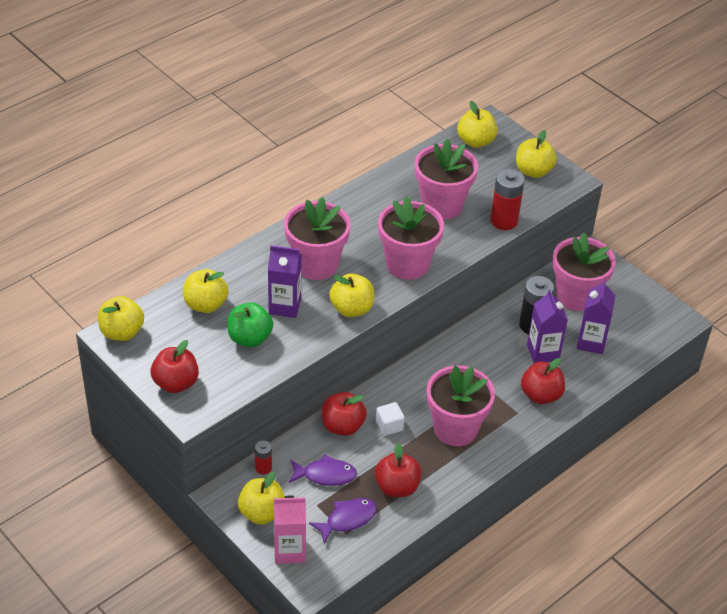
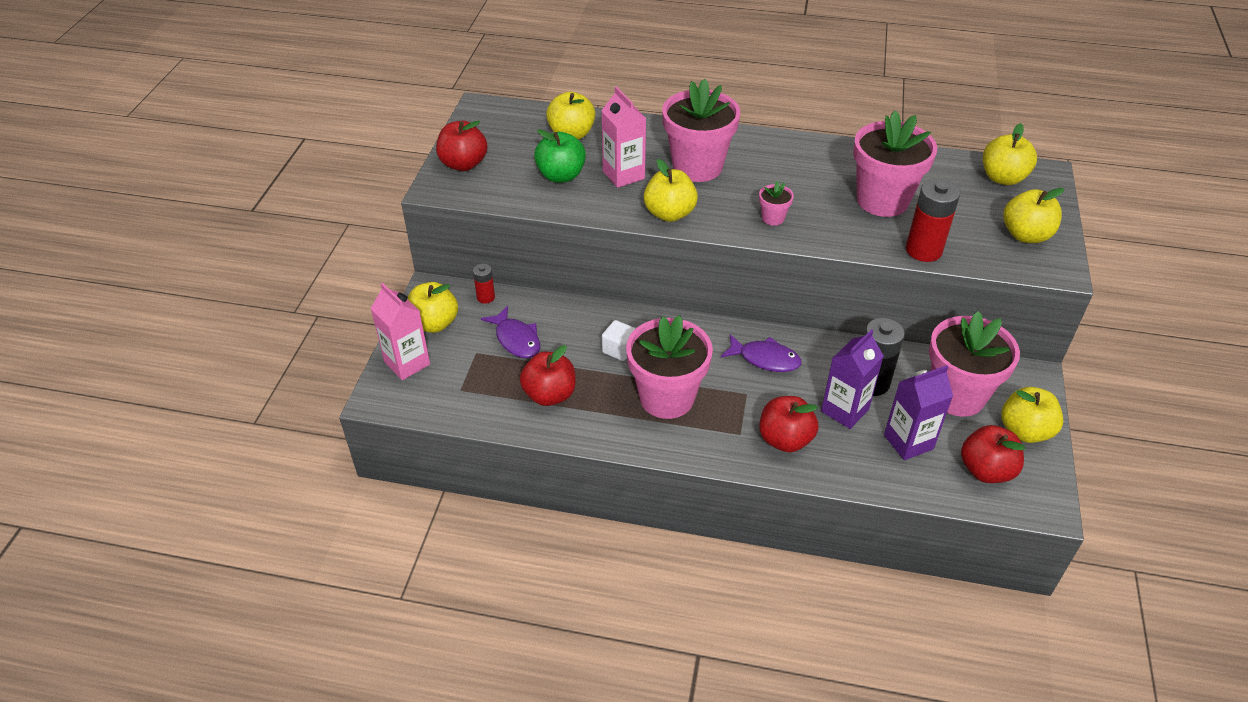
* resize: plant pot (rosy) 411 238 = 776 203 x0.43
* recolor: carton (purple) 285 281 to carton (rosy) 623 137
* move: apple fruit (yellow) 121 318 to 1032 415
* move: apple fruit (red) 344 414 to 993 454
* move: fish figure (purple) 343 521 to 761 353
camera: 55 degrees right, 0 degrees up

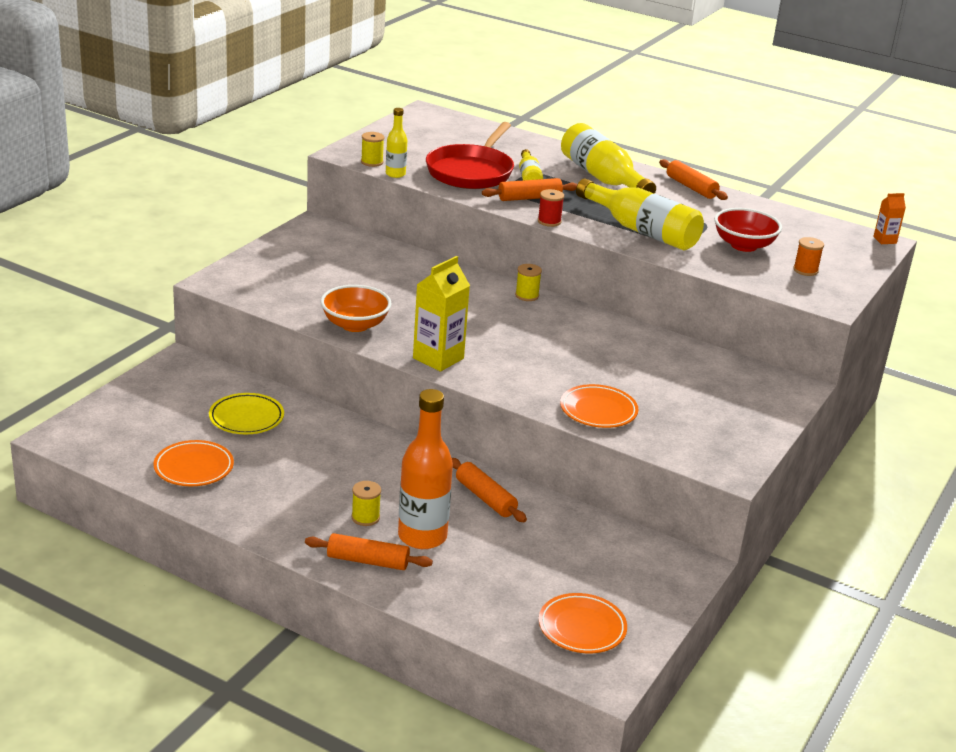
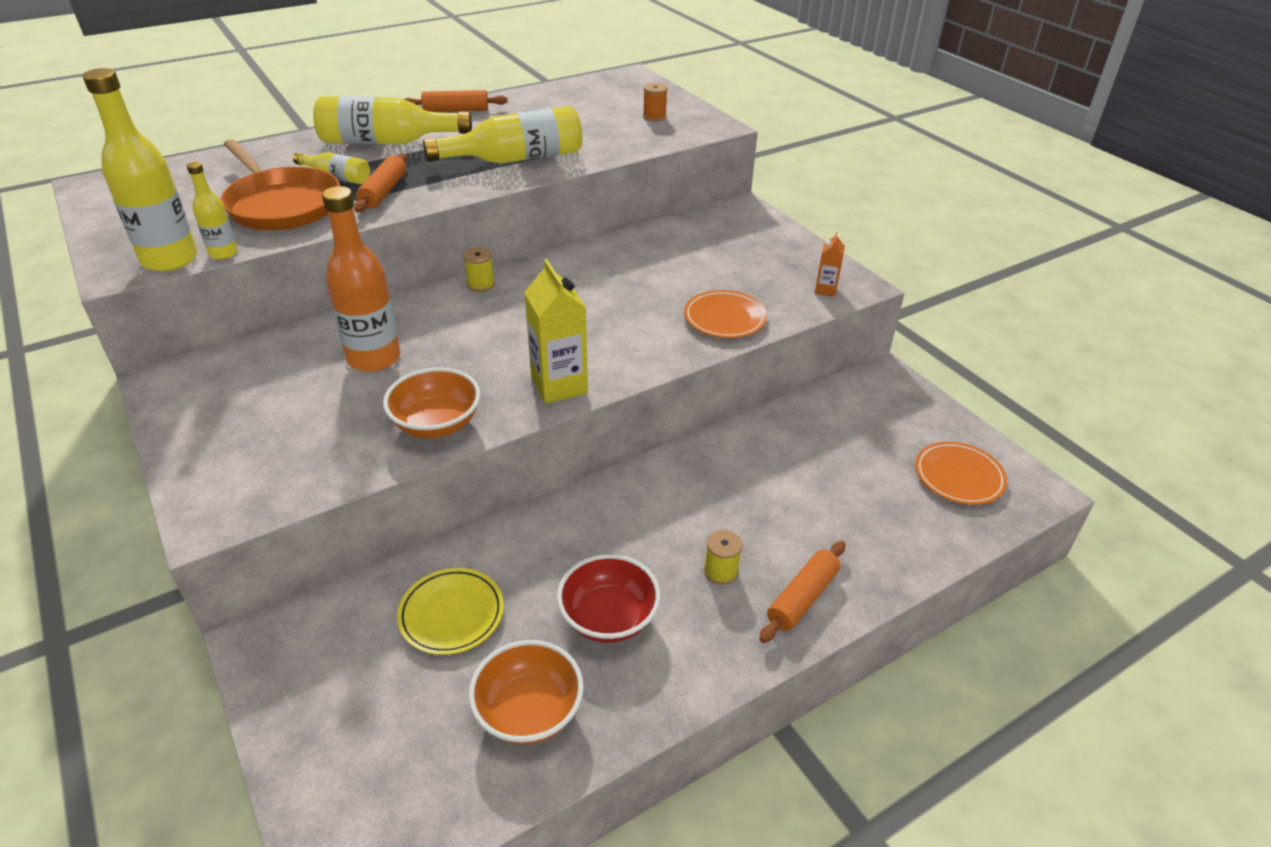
* recolor: skillet (red) 470 155 to skillet (bright orange) 280 185
* replace: reel of thread (yellow) 372 149 to drink bottle (yellow) 140 170
* delete: reel of thread (red) 551 208
* move: carton (bright orange) 889 218 to 830 264
* move: serving bowl (red) 748 230 to 609 598
* move: drink bottle (bright orange) 425 469 to 361 279
* replace: plate (bright orange) 193 463 to serving bowl (bright orange) 526 692
* delete: pastry roller (bright orange) 489 490
camera: 60 degrees left, 10 degrees up

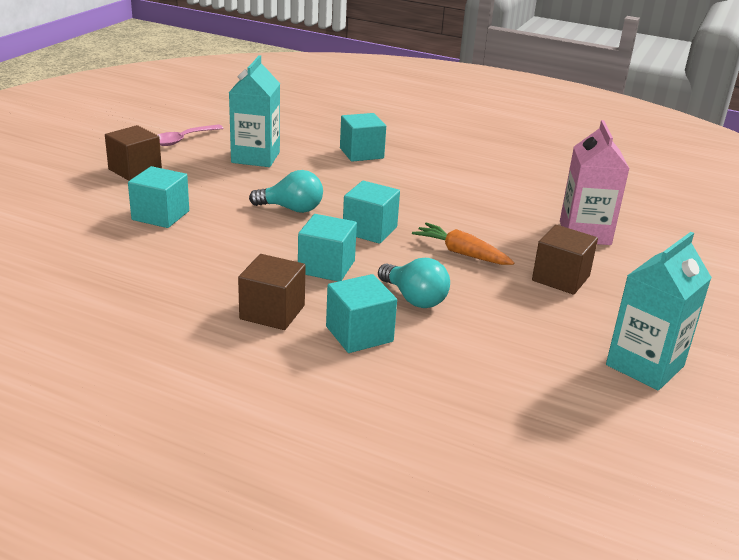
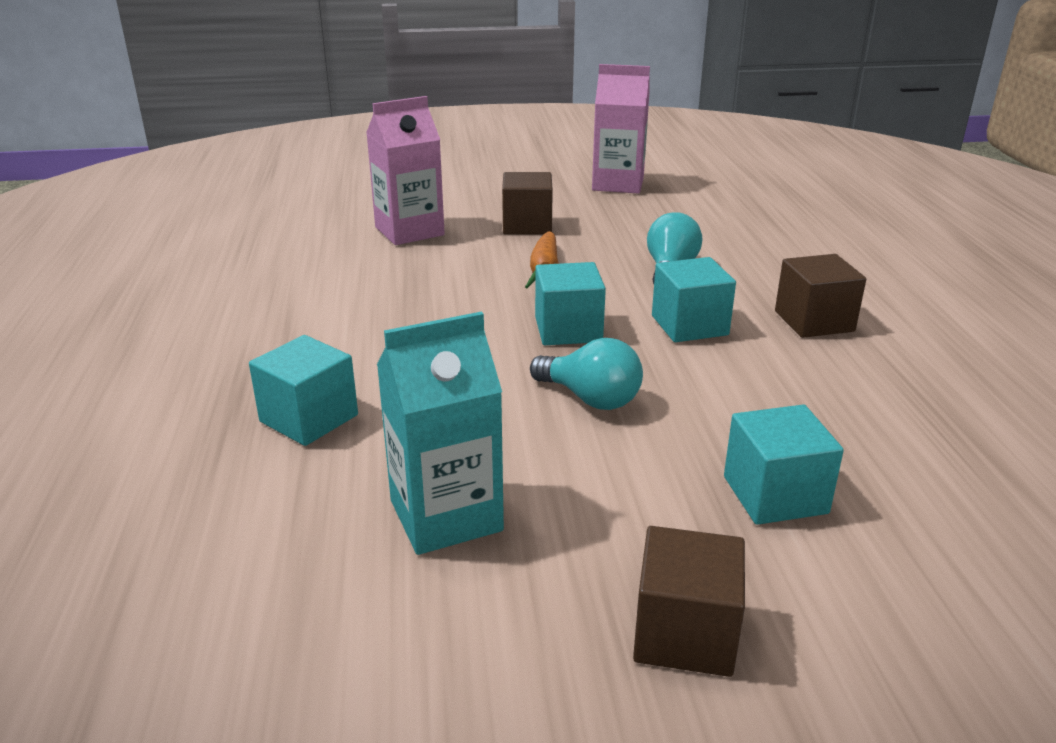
* delete: teaspoon (rosy) 191 135
* rotate: light bulb (teal) 286 191 = 586 374 150 degrees clockwise
* recolor: carton (teal) 659 311 to carton (rosy) 621 129
* delete: block (teal) 361 313
camera: 120 degrees left, 0 degrees up

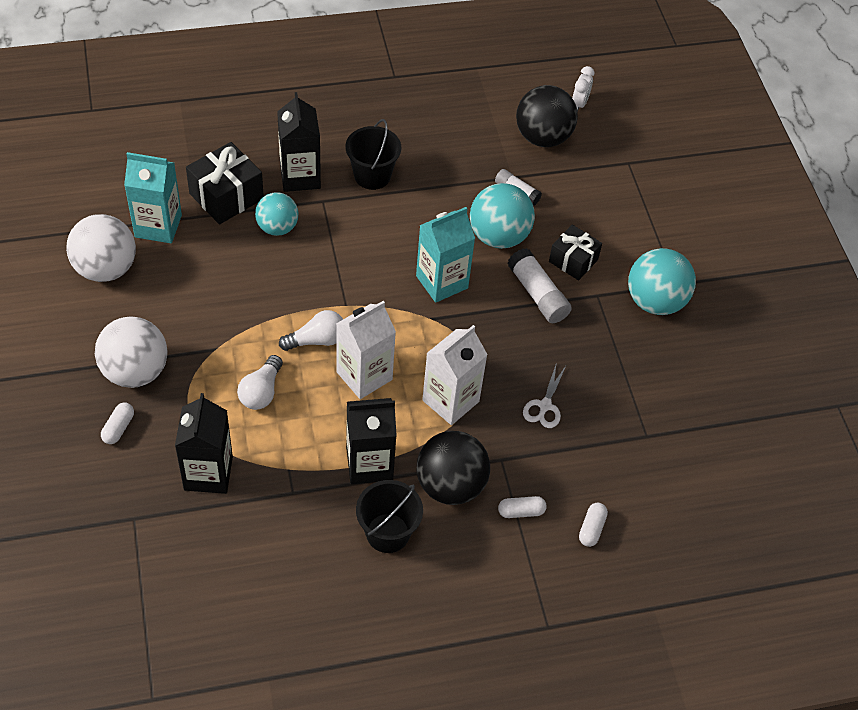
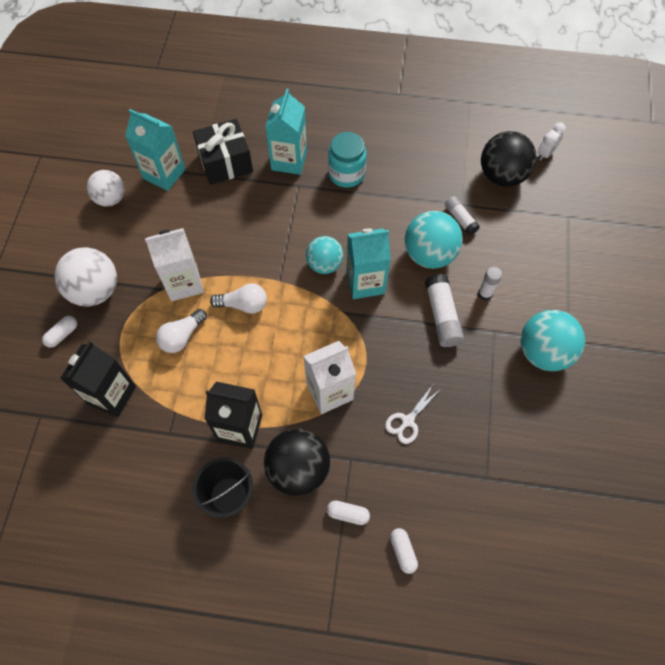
* recolor: carton (black) 299 142 to carton (teal) 286 132
* replace: bucket (black) 373 154 to jam jar (teal) 347 160
* move: sphere (teal) 276 214 to 325 255
* resize: sphere (snow-white) 101 248 = 106 188 x0.66
* replace: present (black) 575 253 to stick of glue (snow-white) 490 284
* move: carton (snow-white) 366 350 to 174 264
* rotate: capsule (snow-white) 593 525 = 404 551 60 degrees counterclockwise
camera: 25 degrees right, 10 degrees up

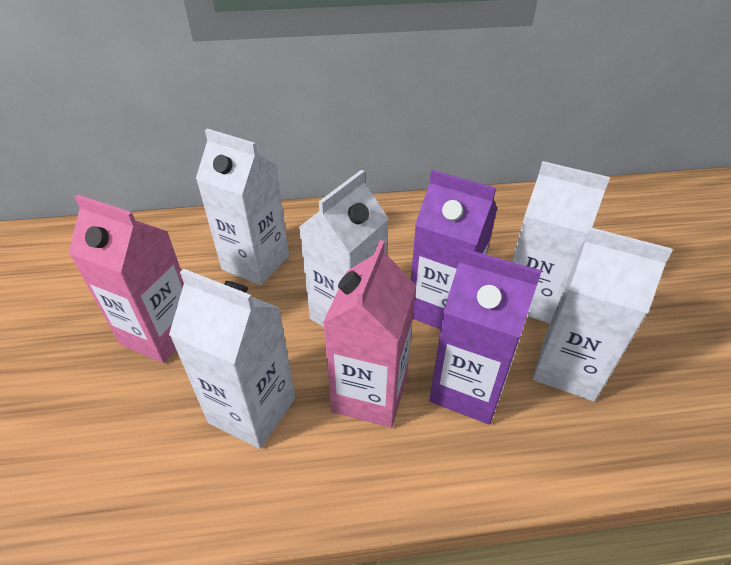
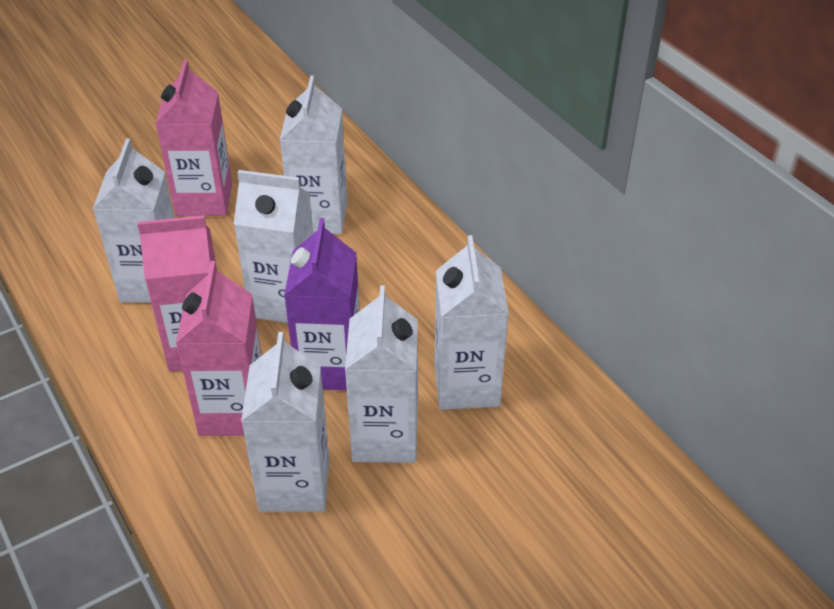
* recolor: carton (purple) 485 336 to carton (rosy) 219 348
* insert: carton (snow-white) 471 322
camera: 65 degrees right, 0 degrees up

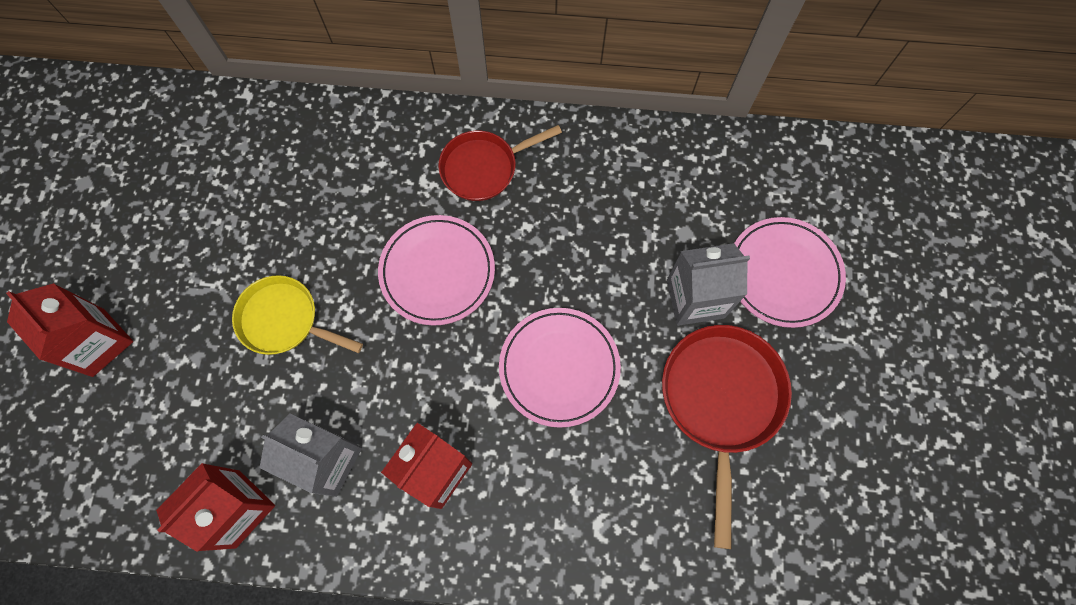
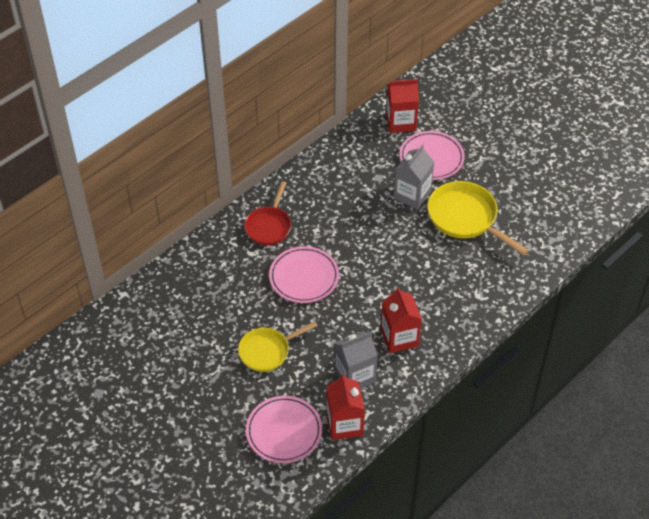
* move: carton (red) 69 330 to 402 106
* move: plate (rosy) 560 368 to 284 429
* recolor: skillet (red) 727 437 to skillet (yellow) 478 218
camera: 50 degrees left, 20 degrees down

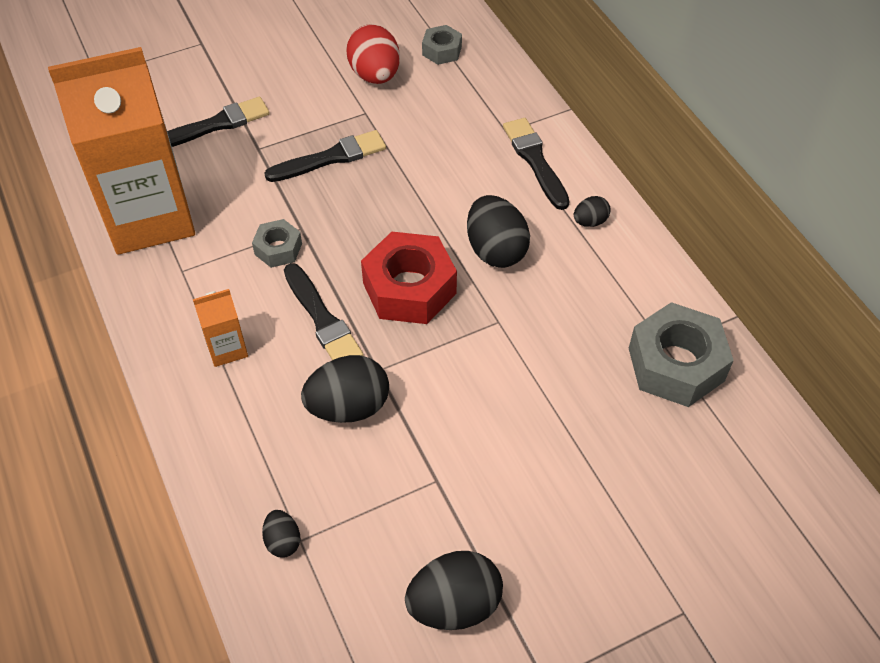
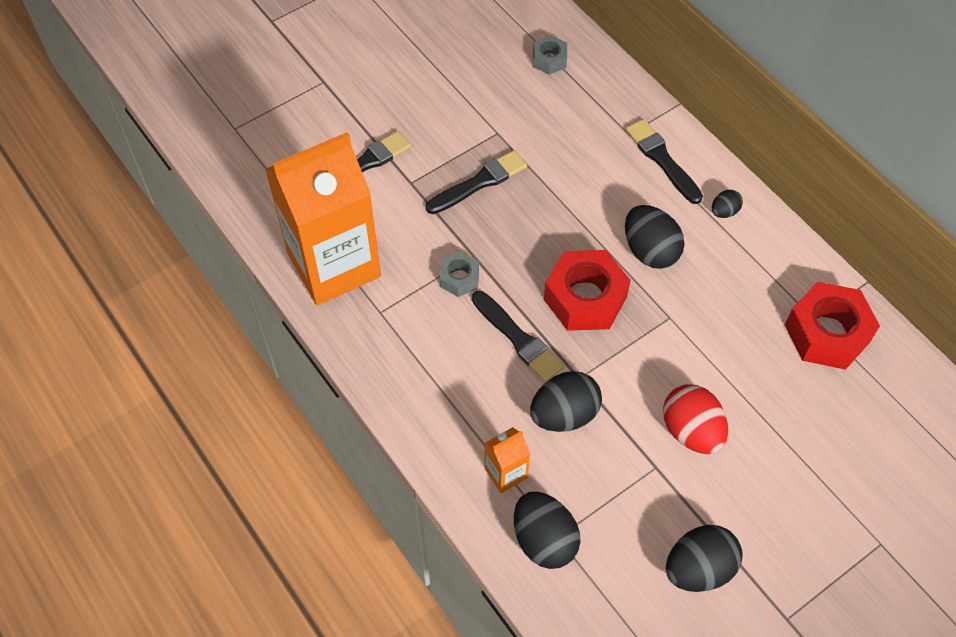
* move: egg shape (red) 373 54 to 695 419
* move: carton (bright orange) 220 328 to 507 460
* recolor: nut (ash-grey) 681 354 to nut (red) 832 326
* resize: egg shape (black) 281 533 = 547 530 x1.94
camera: 10 degrees left, 5 degrees up

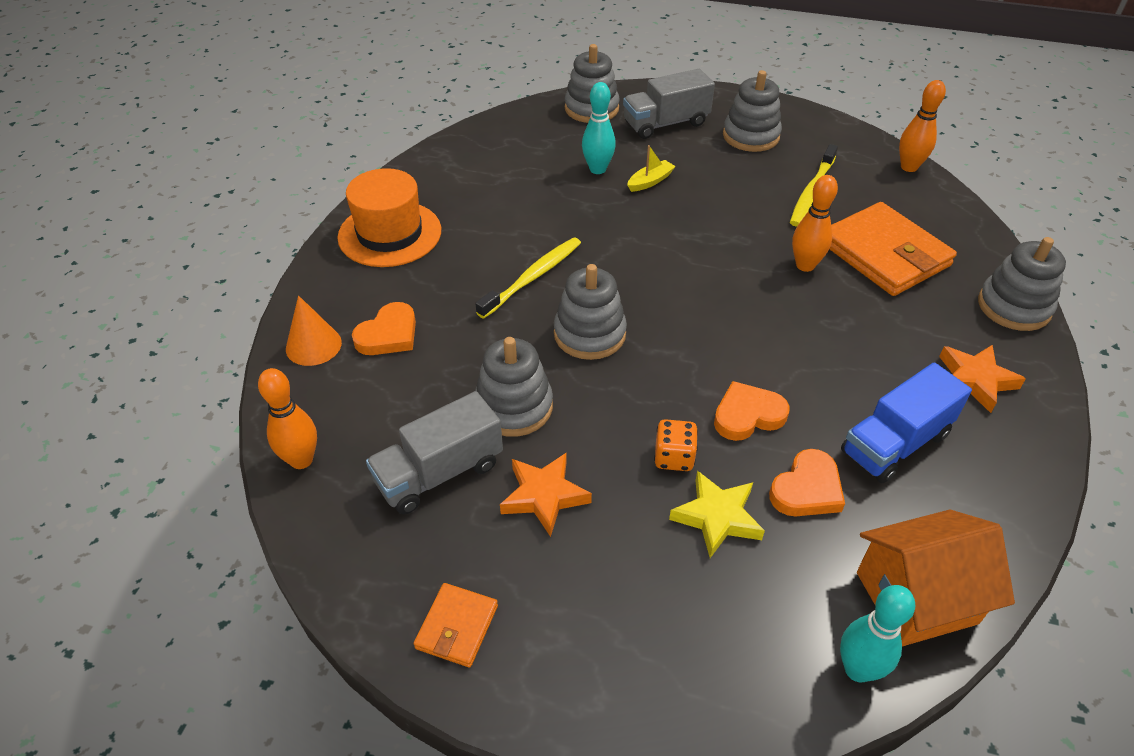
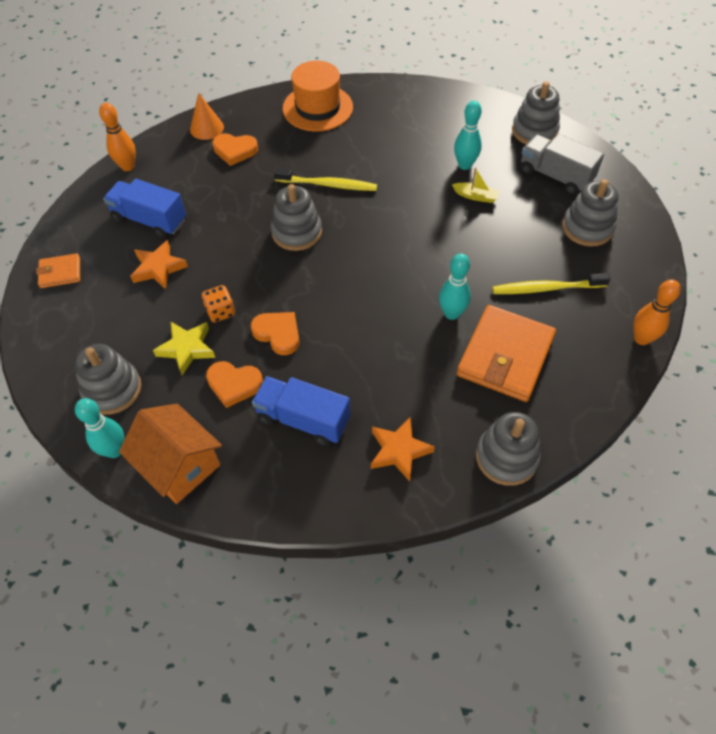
* recolor: tenpin (bright orange) 815 223 to tenpin (teal) 455 286
* move: ring stacker (ash-grey) 514 387 to 107 379
* recolor: lorry (ash-grey) 434 453 to lorry (cobalt) 144 208
camera: 60 degrees right, 10 degrees up

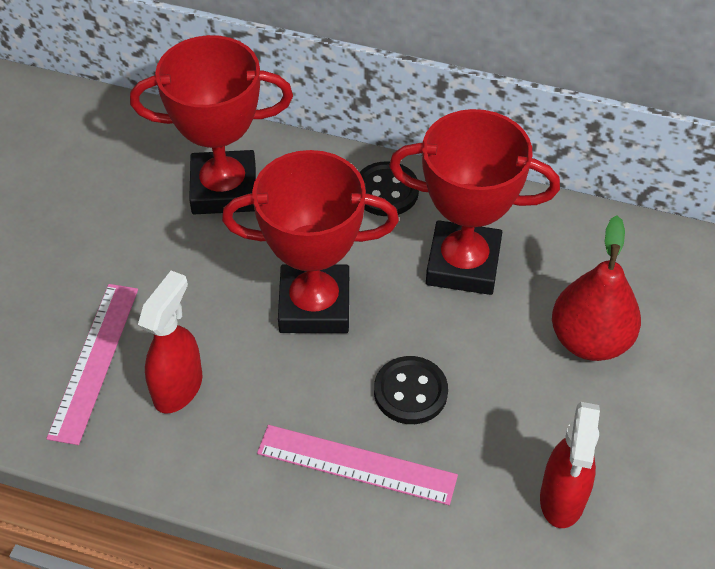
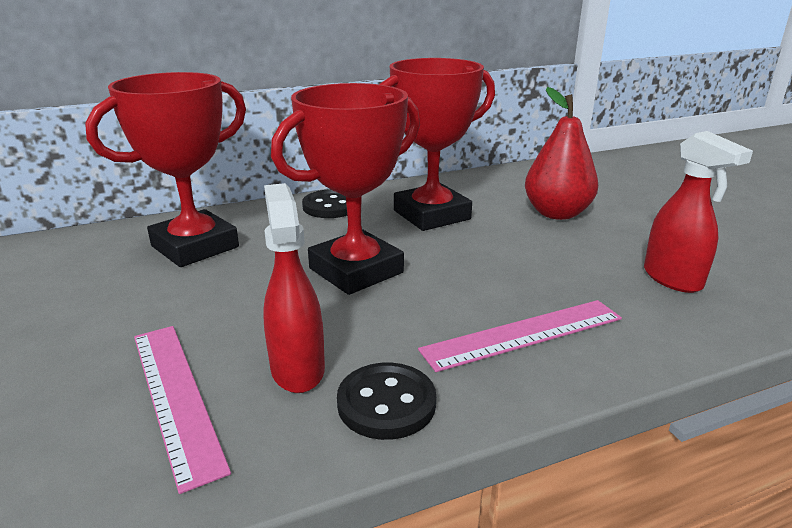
* move: shirt button (black) 411 390 to 386 401
camera: 40 degrees left, 25 degrees down

